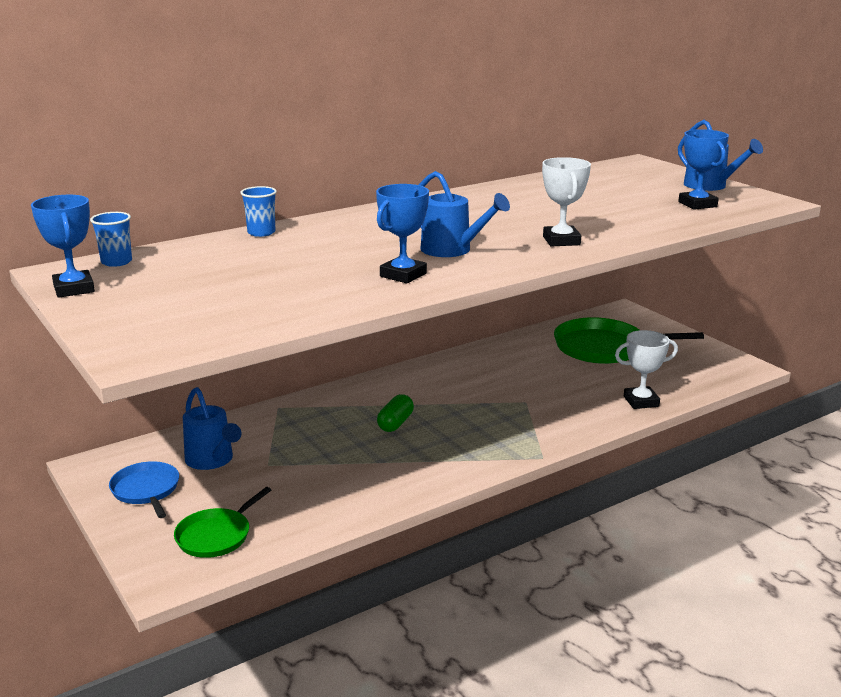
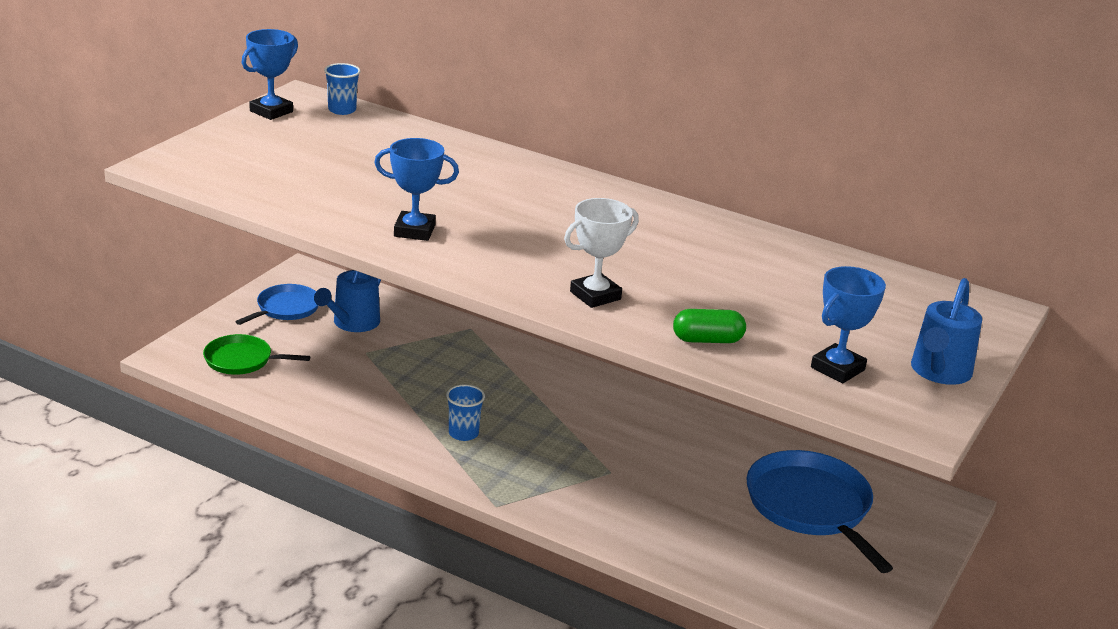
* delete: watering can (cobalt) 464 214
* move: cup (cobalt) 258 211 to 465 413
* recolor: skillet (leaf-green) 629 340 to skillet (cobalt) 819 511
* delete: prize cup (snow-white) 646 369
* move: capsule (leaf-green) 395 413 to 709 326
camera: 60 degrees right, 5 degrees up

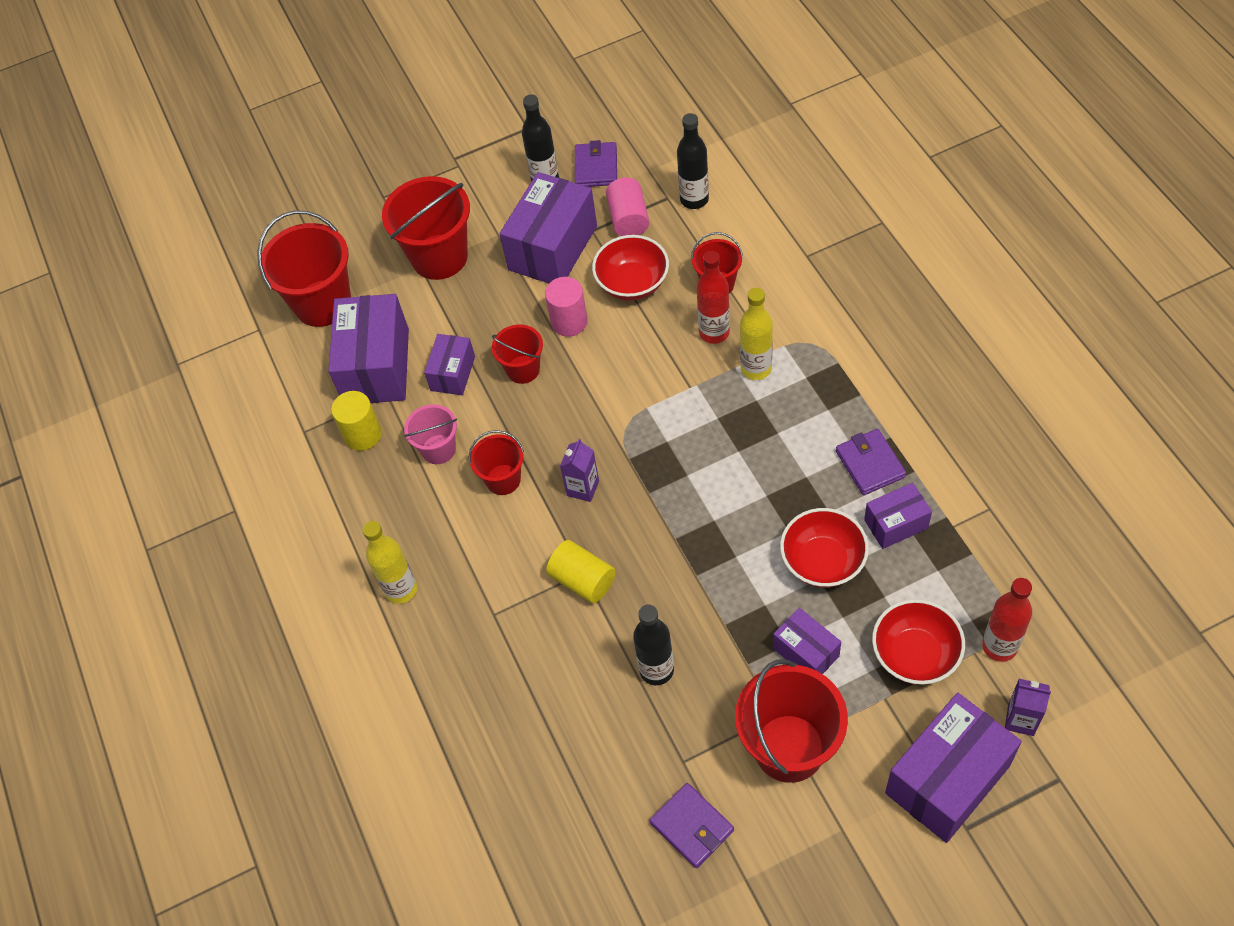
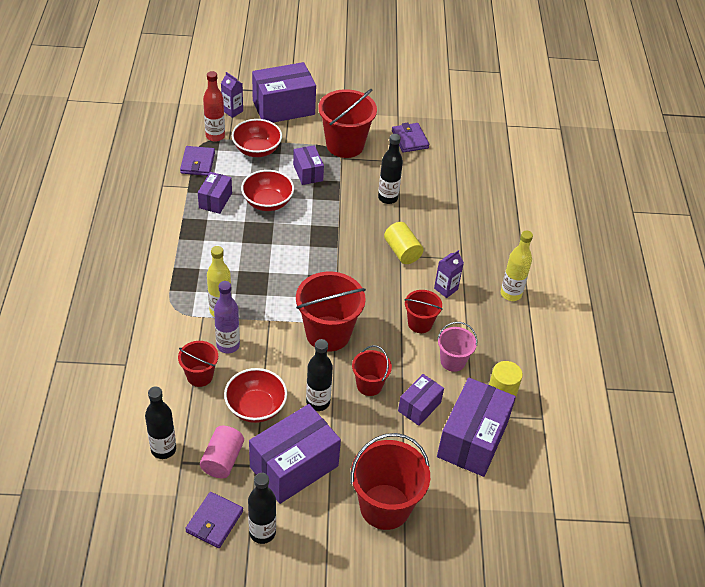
* move: bucket (red) 304 268 to 331 312
* recolor: drink bottle (red) 713 297 to drink bottle (purple) 227 317
* replace: cylinder (rosy) 566 307 to drink bottle (black) 319 375
* move: billfold (purple) 871 462 to 197 161
* move: carton (purple) 579 470 to 449 274
* rotate: package (purple) 898 516 = 215 193 75 degrees counterclockwise
camera: 165 degrees left, 10 degrees down

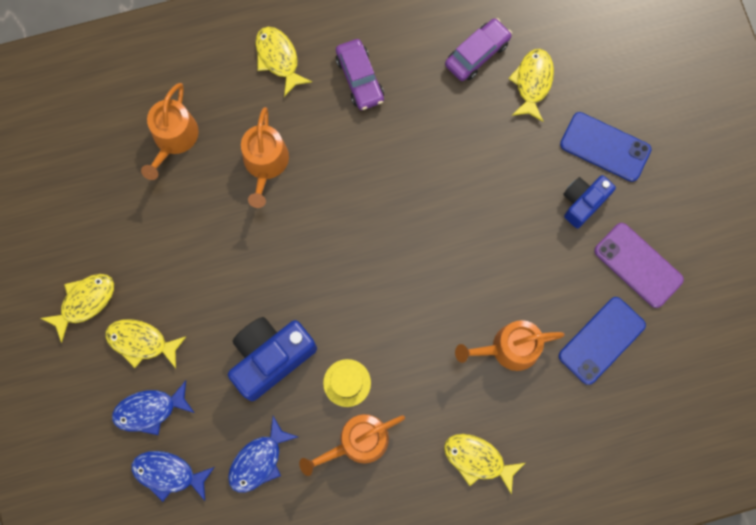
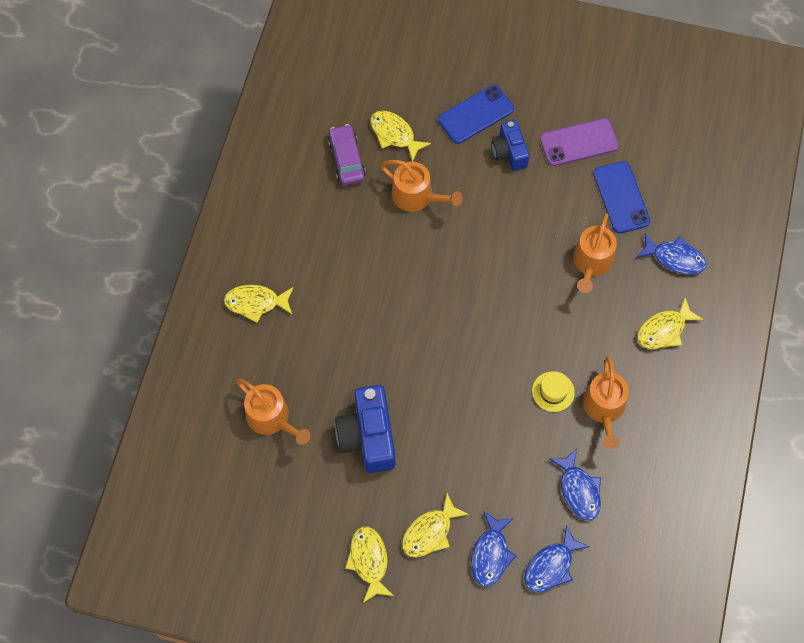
* delete: toy car (purple) 360 74
* move: watering can (bright orange) 265 157 to 421 186
* move: photo camera (cobalt) 272 359 to 365 429
* insert: fish figure (cobalt) 671 254
camera: 60 degrees left, 10 degrees down

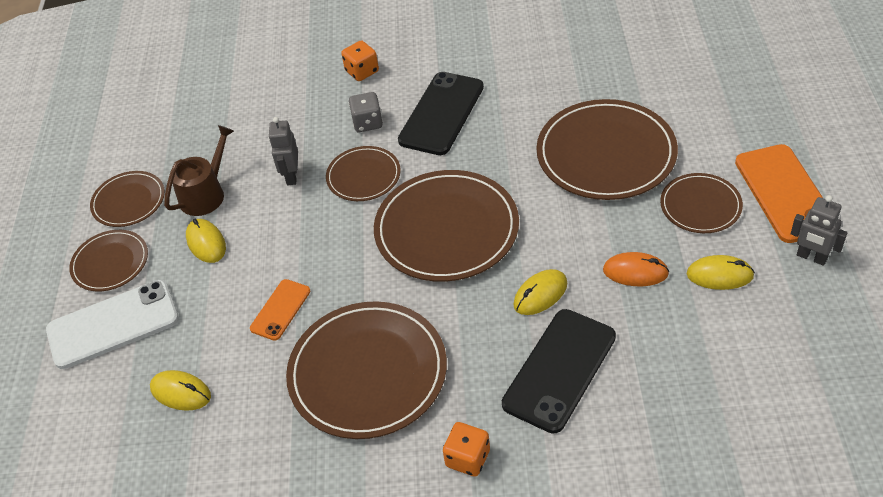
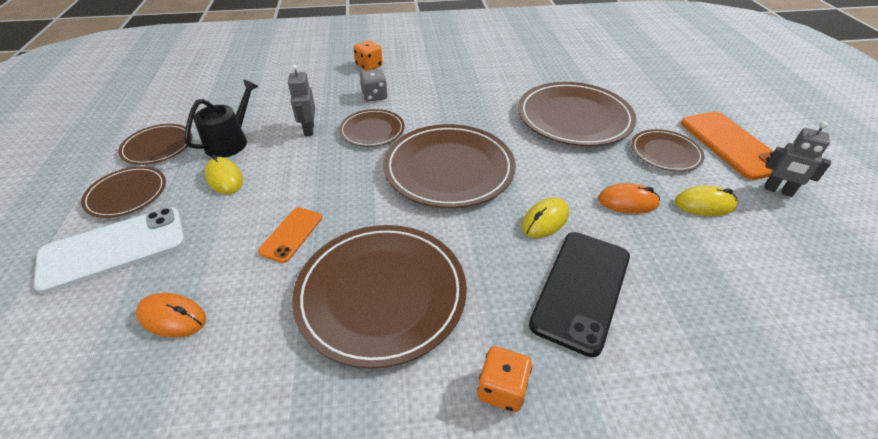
* delete: mobile phone (black) 441 113
* recolor: watering can (russet) 199 170 to watering can (black) 221 118
* recolor: mouse (yellow) 180 390 to mouse (bright orange) 171 315
camera: 10 degrees left, 5 degrees down

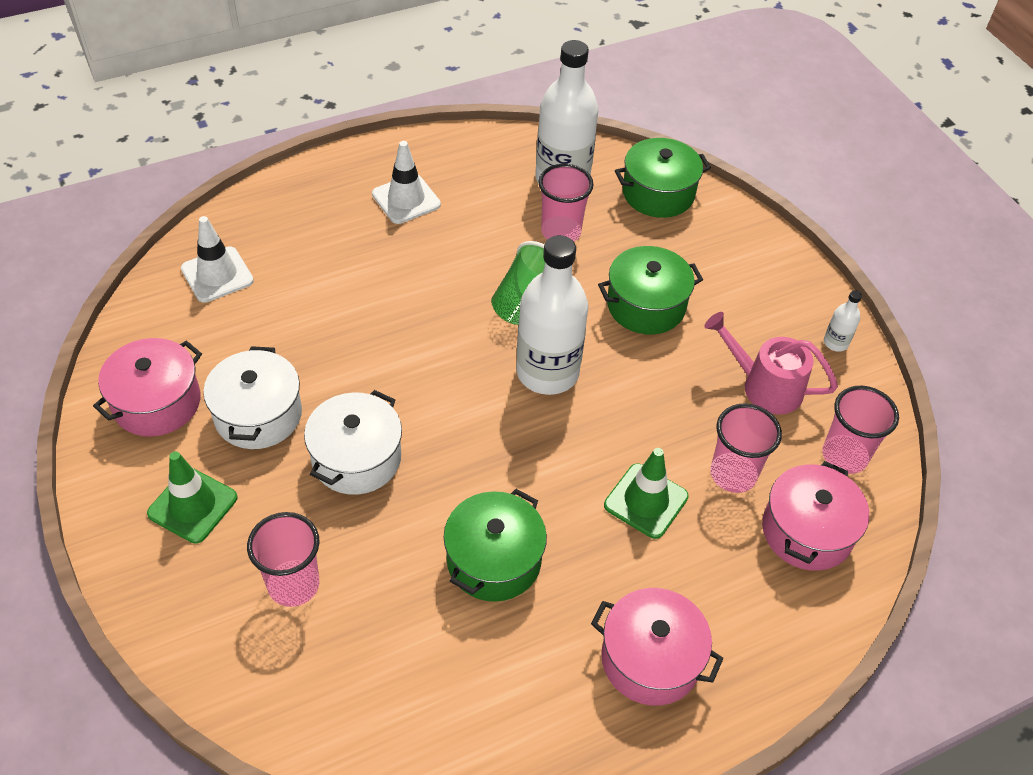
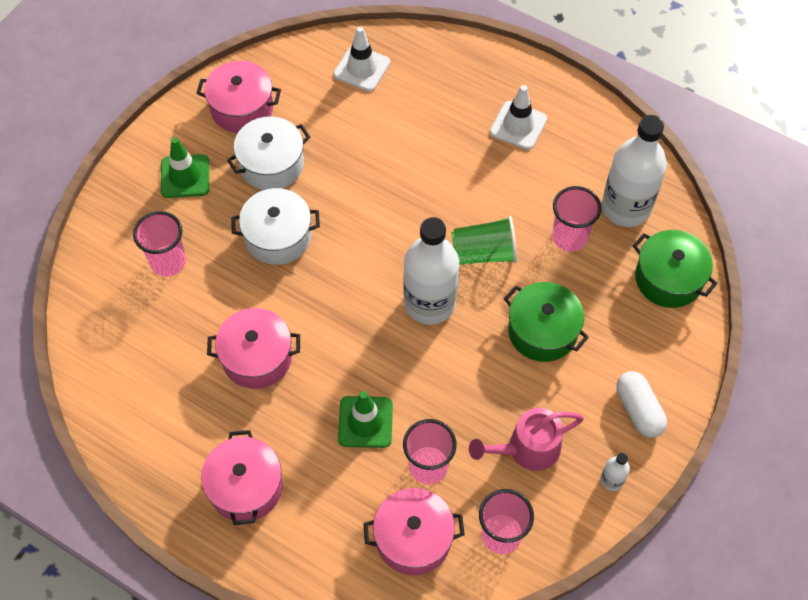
* rotate: watering can (rosy) 771 363 = 526 439 105 degrees counterclockwise
* recolor: stockpot (leaf-green) 495 545 to stockpot (rosy) 253 348
* insert: capsule (snow-white) 641 404
camera: 60 degrees right, 10 degrees up

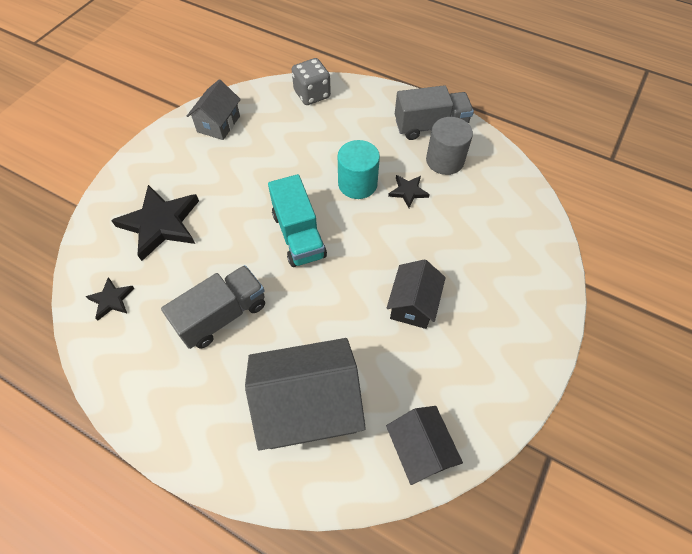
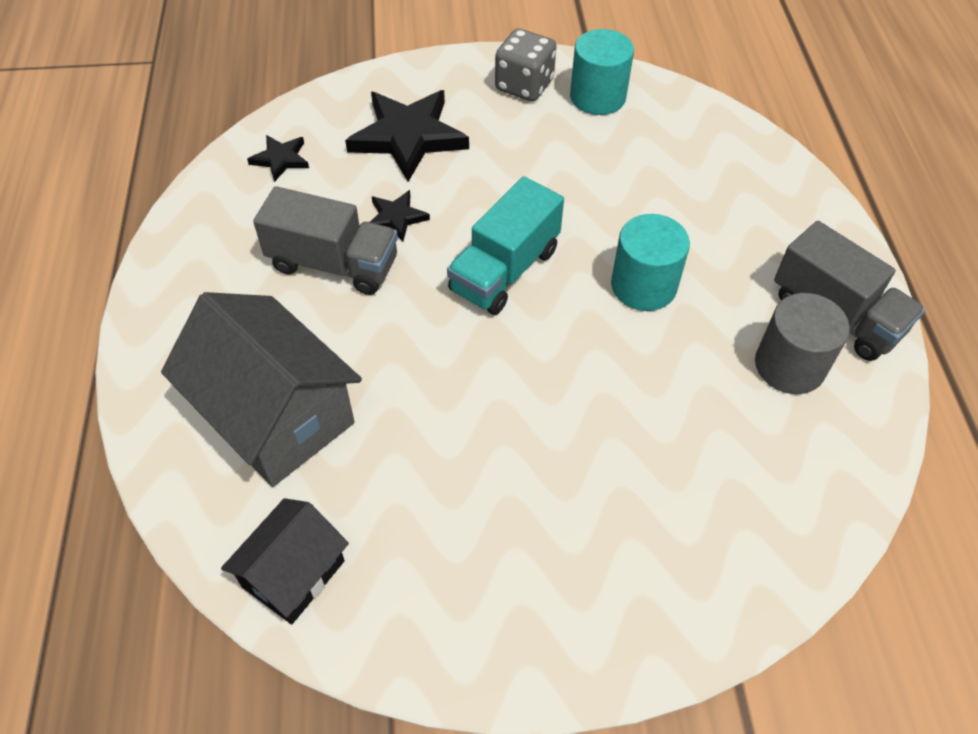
* move: dice (ash-grey) 311 81 to 525 64
* replace: toy house (ash-grey) 214 109 to cylinder (teal) 602 72
* move: star (black) 409 191 to 400 216
* delete: toy house (black) 416 294
camera: 55 degrees right, 5 degrees down

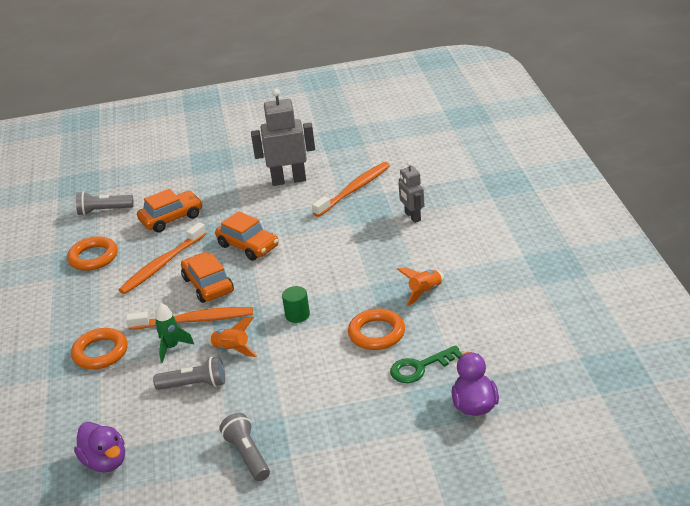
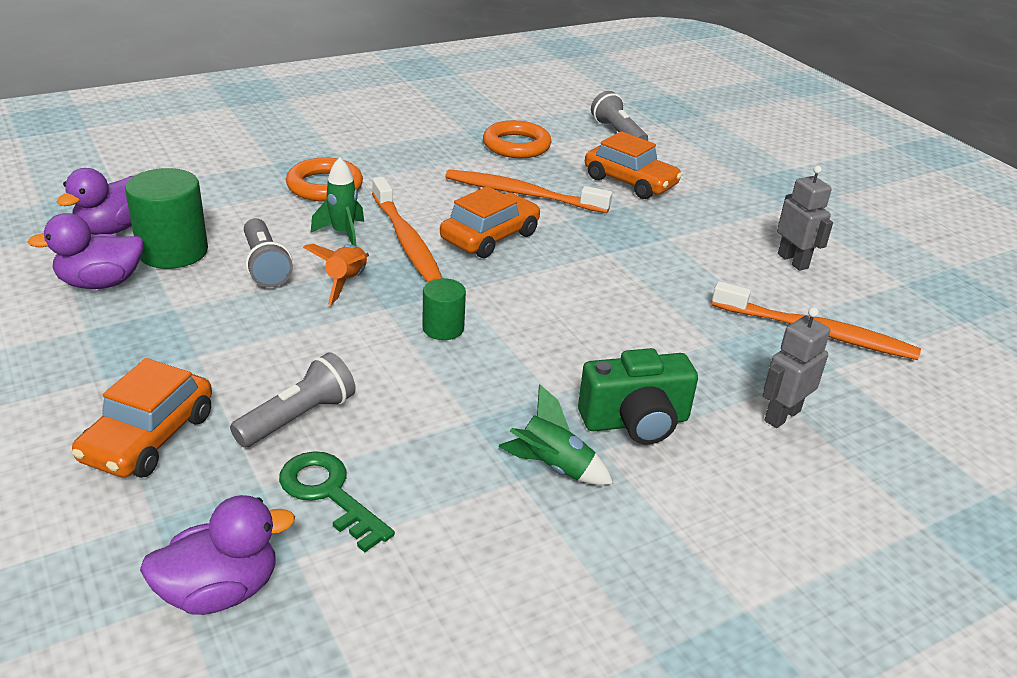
* resize: robot figure (ash-grey) 283 137 = 805 218 x0.59
* move: toy car (bright orange) 247 236 to 142 418
* recolor: rocket (bright orange) 420 286 to rocket (leaf-green) 555 434
* delete: hoop (bright orange) 376 329
* move: pocket torch (ash-grey) 244 447 to 293 400
* insert: cylinder (leaf-green) 166 218
* insert: duck (purple) 86 251
* insert: photo camera (leaf-green) 638 396
camera: 65 degrees right, 0 degrees up

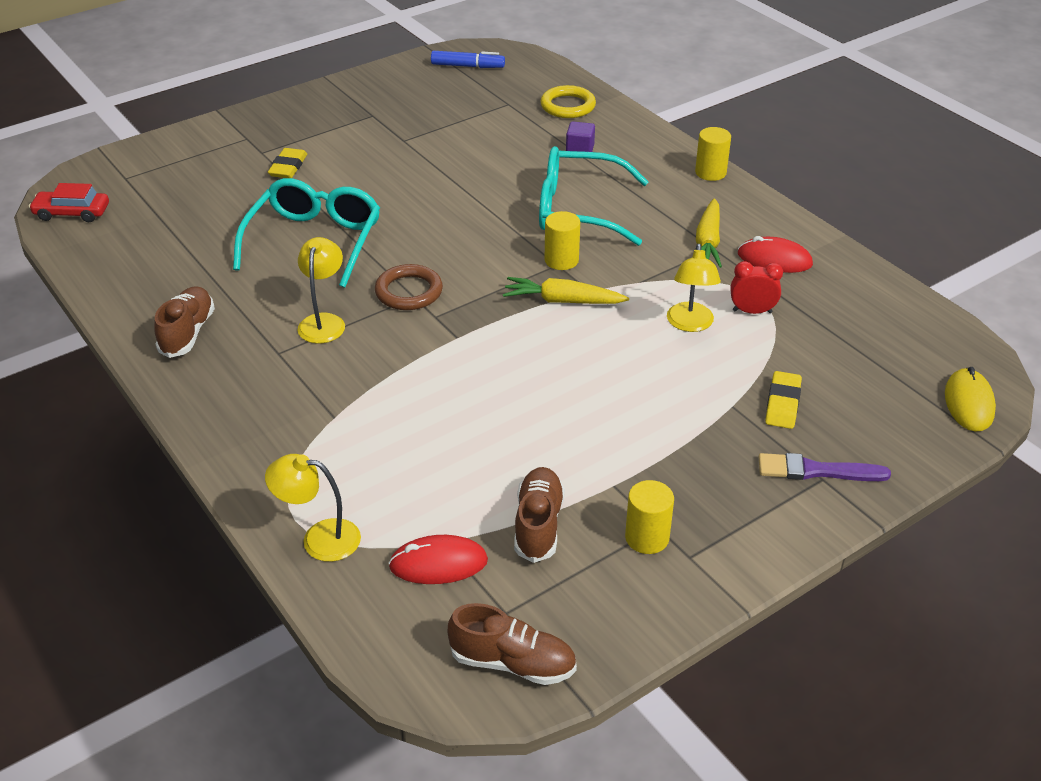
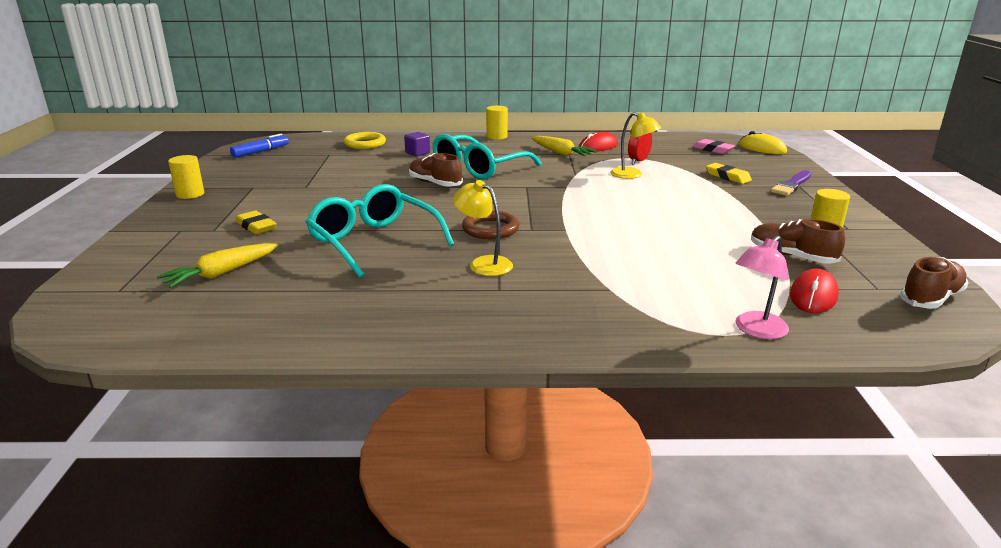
* delete: toy car (red) 69 202
* move: cylinder (yellow) 562 240 to 186 177
* move: toy carrot (yellow) 566 290 to 217 265
* move: sneaker (russet) 184 322 to 436 169
* recolor: reading lamp (yellow) 313 508 to reading lamp (rosy) 762 287
* insert: pencil eraser (rosy) 713 146
camera: 55 degrees left, 15 degrees down

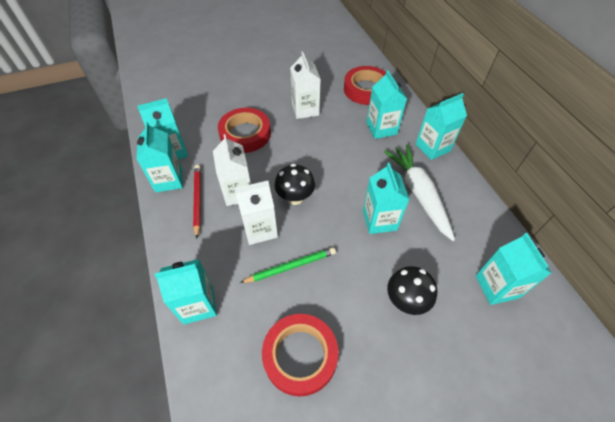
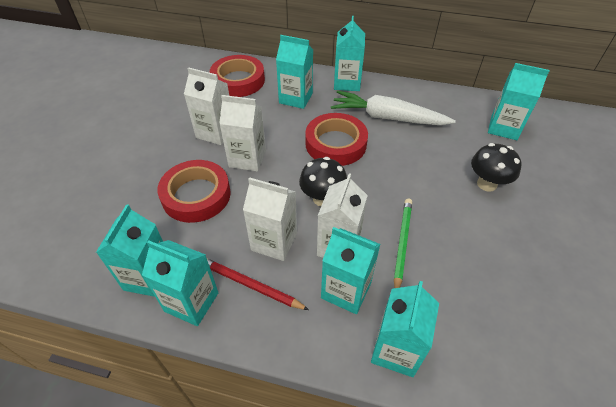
* move: carton (teal) 386 198 to 350 270
* move: sticky tape (red) 300 355 to 336 139
* insert: carton (snow-white) 242 133
camera: 55 degrees left, 5 degrees down

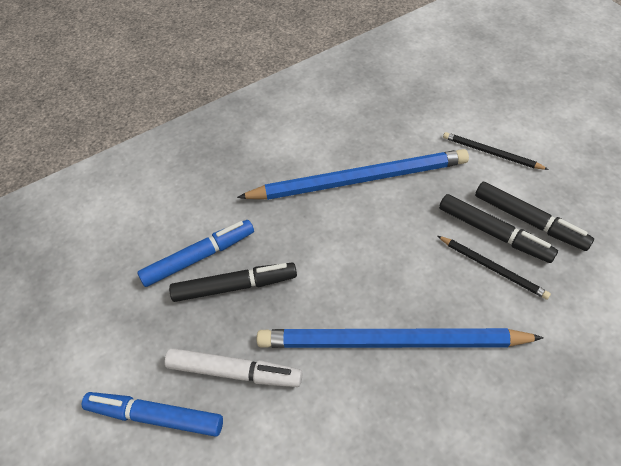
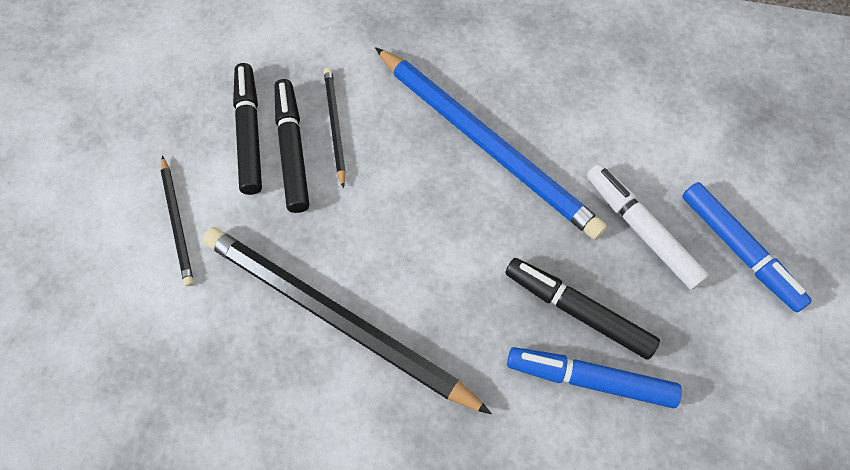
* recolor: wooden pencil (cobalt) 353 174 to wooden pencil (black) 347 320
camera: 140 degrees left, 10 degrees up

